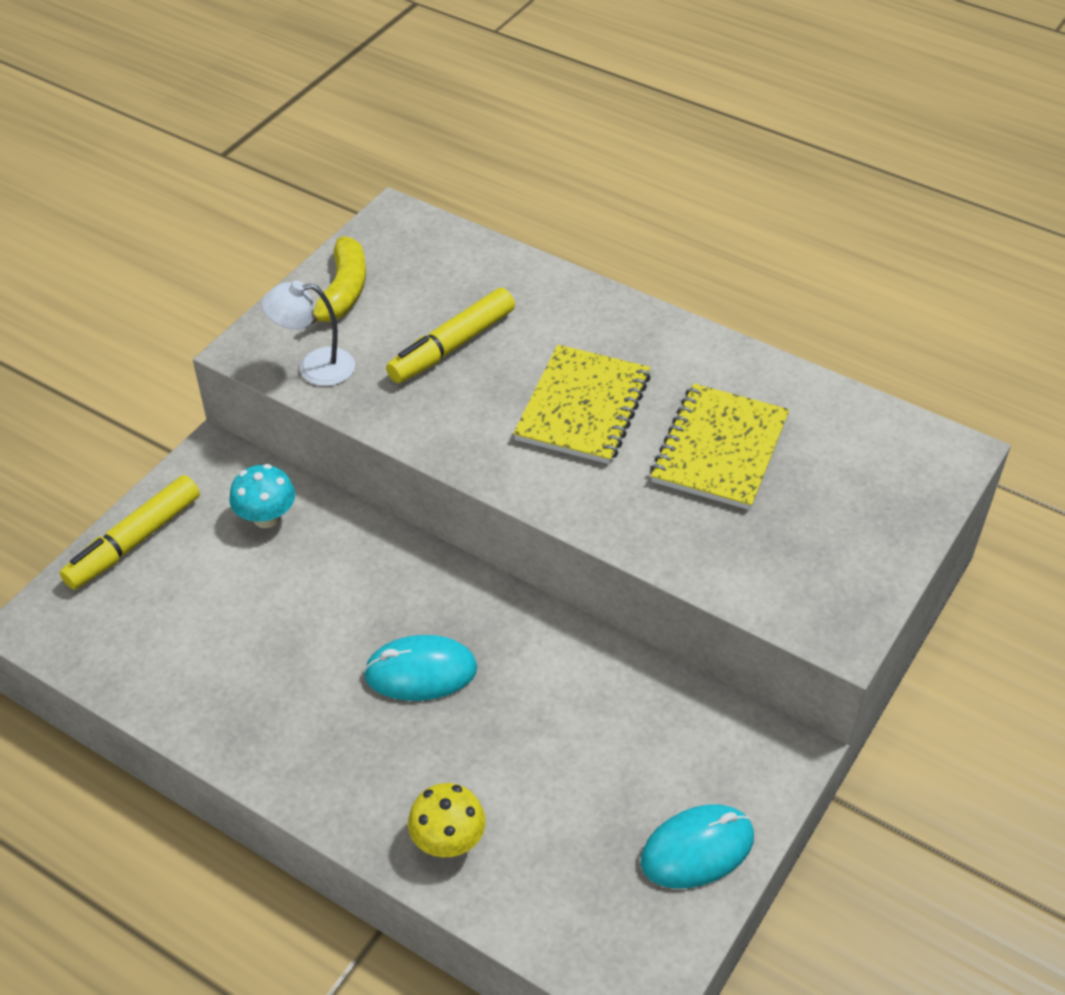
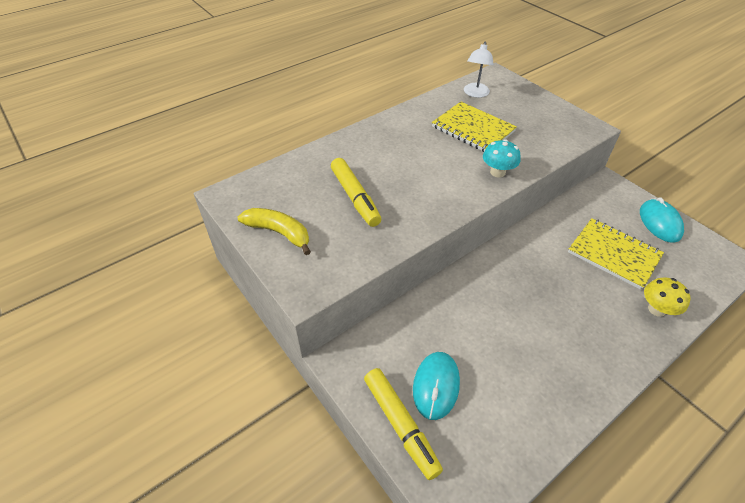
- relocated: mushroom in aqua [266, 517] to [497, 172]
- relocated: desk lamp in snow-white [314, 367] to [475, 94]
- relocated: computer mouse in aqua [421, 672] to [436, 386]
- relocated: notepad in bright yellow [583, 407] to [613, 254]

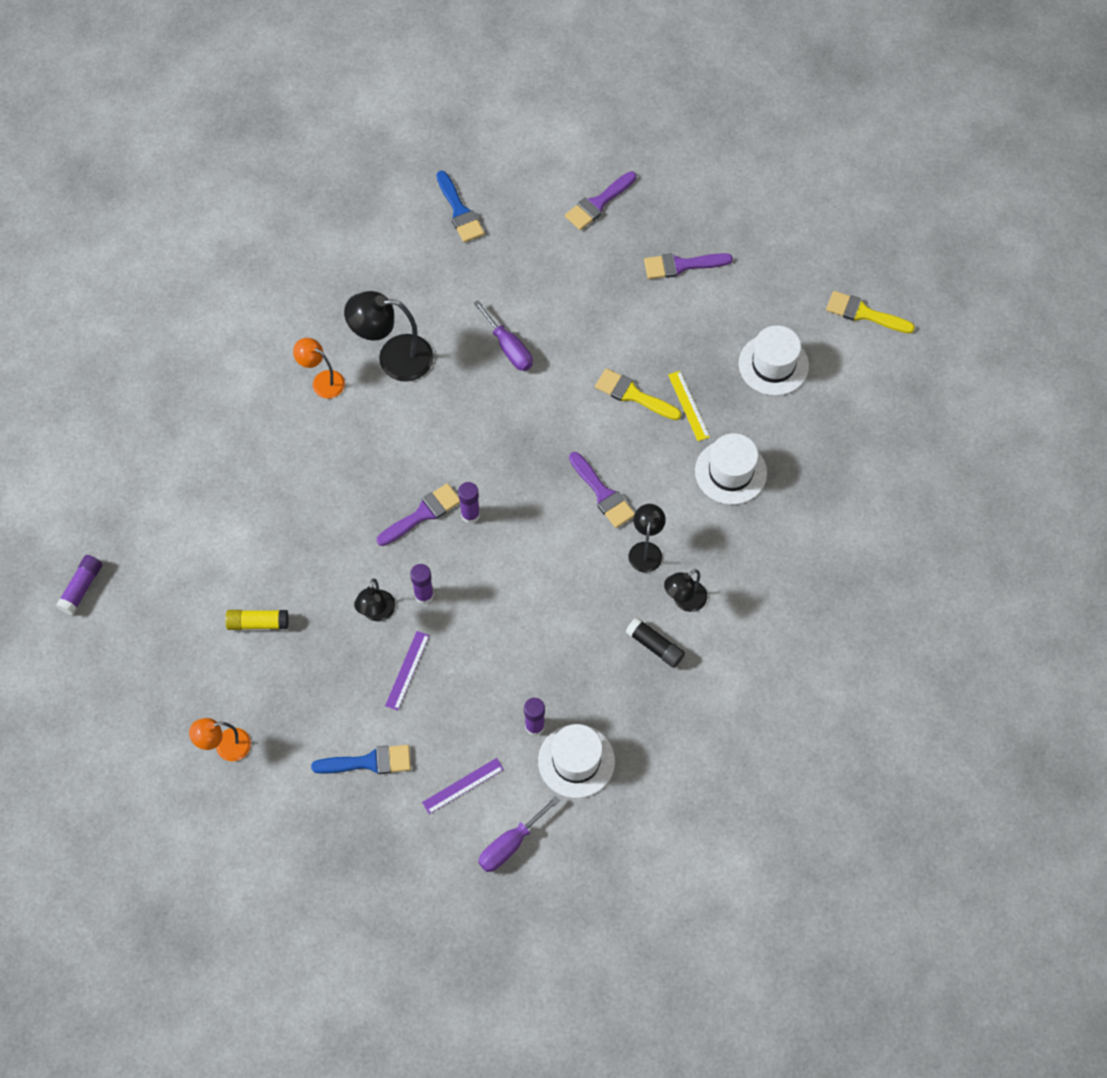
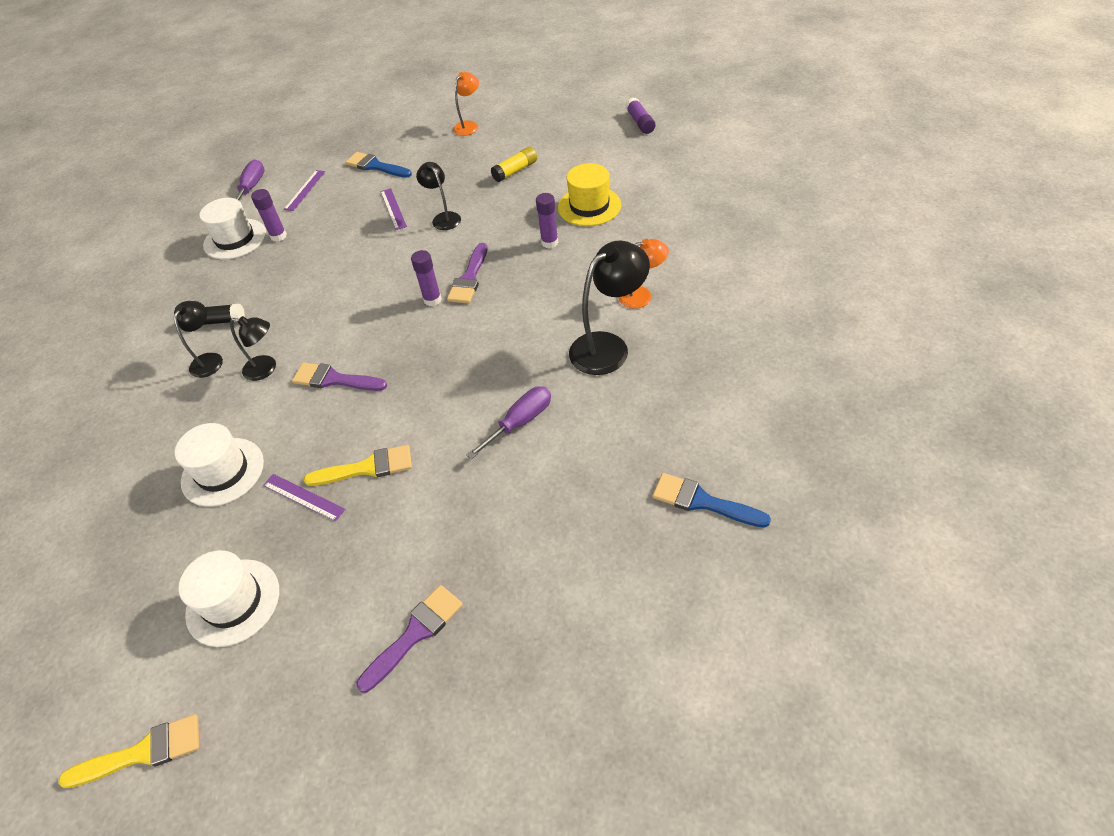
- spun: paintbrush in royal blue [369, 762] = [375, 166] 75 degrees clockwise
- relocated: glue stick in purple [424, 595] to [549, 242]
- spun: screwdriver in purple [508, 348] = [520, 422] 120 degrees clockwise
- missing: paintbrush in purple [598, 203]
- spun: desk lamp in jet-black [646, 550] = [266, 369] 45 degrees counterclockwise
- colour: straightedge in bright yellow [688, 405] to straightedge in purple [303, 497]
- appeared: top hat in bright yellow [589, 206]

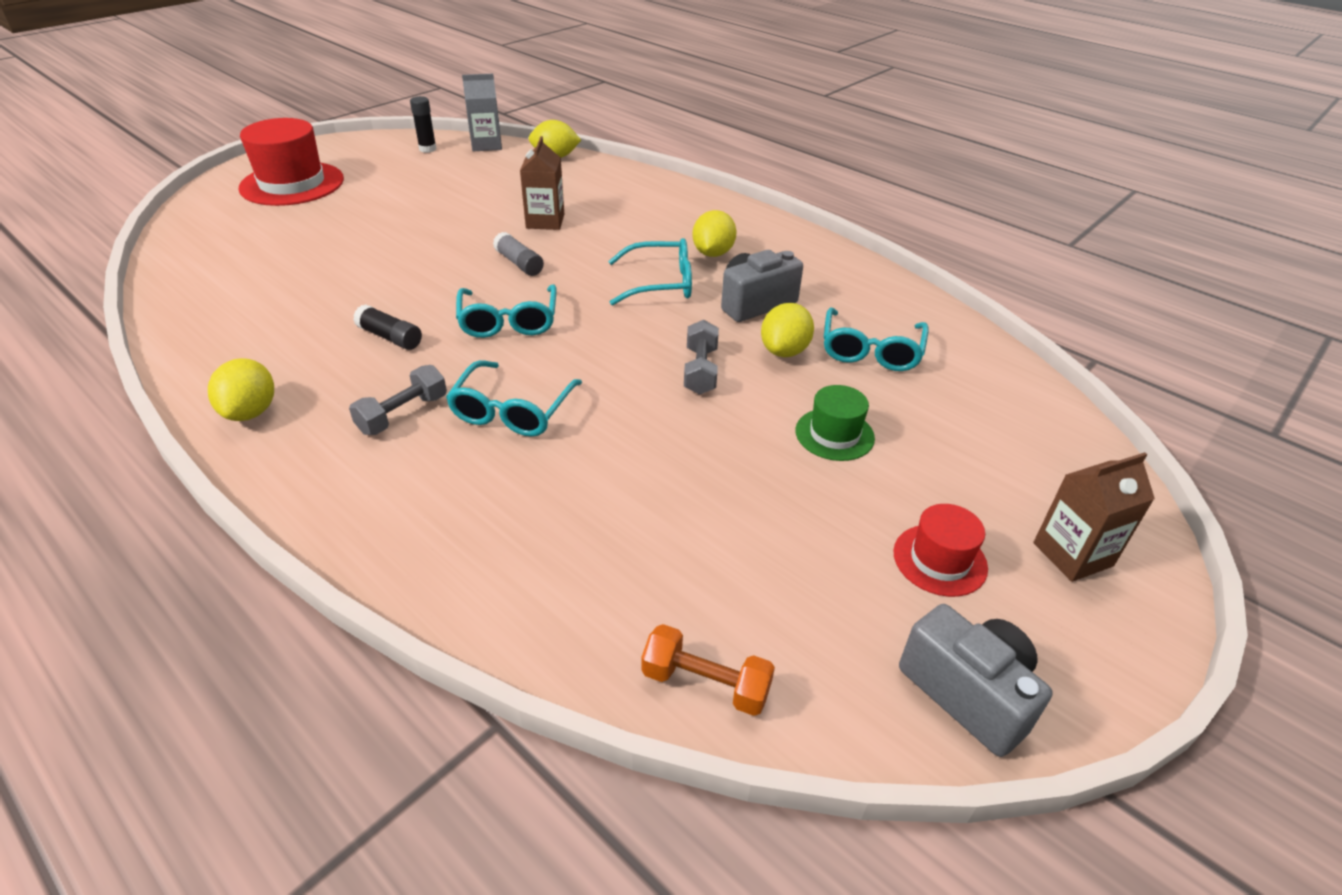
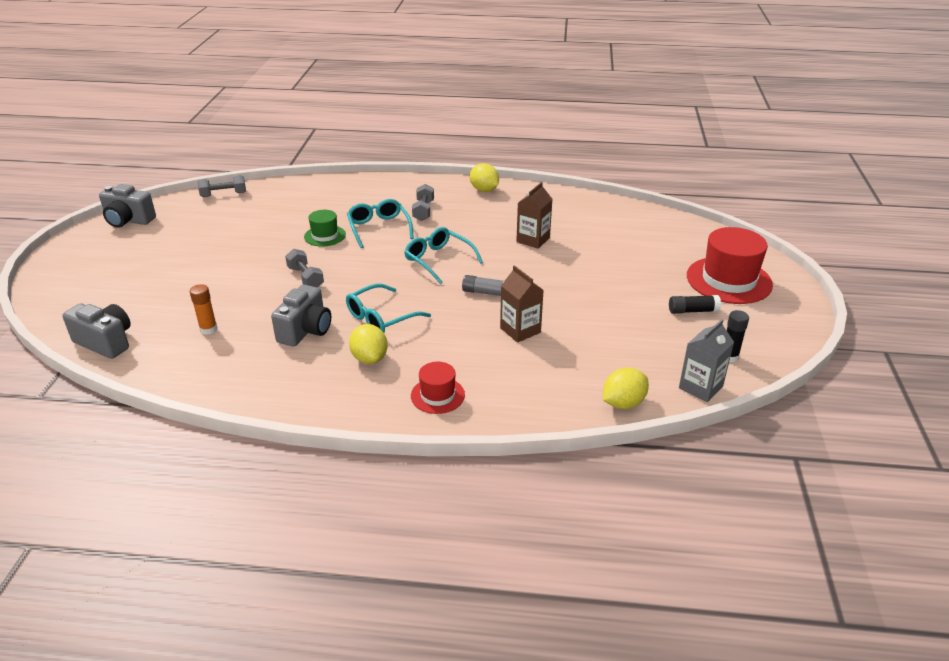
- relocated: glue stick in jet-black [390, 337] to [692, 311]
- colour: hand weight in orange-coloured [705, 684] to hand weight in grey [223, 194]
- missing: lemon in bright yellow [784, 351]
- relocated: top hat in leaf-green [834, 434] to [325, 236]
- exchanged: glasses in aqua [871, 350] to glue stick in orange-coloured [208, 329]
- relocated: top hat in scarlet [939, 560] to [437, 395]
- relocated: juice carton in russet [1072, 554] to [533, 240]
- appeared: compact camera in grey [106, 342]

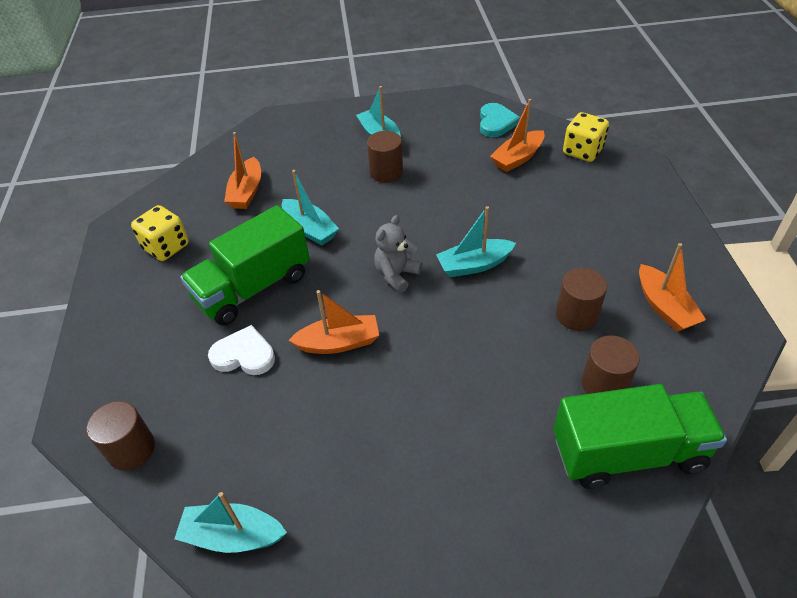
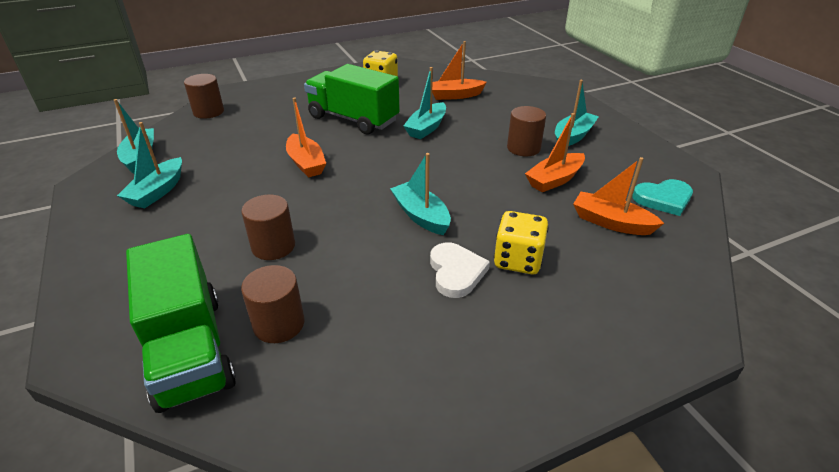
- relocated: heart shape in snow-white [244, 355] to [456, 272]
- missing: teddy in grey [396, 275]
- relocated: cylinder shape in russet [576, 315] to [273, 246]
- relocated: dice in bright yellow [582, 151] to [518, 260]
- relocated: boat in orange-coloured [664, 307] to [554, 180]
- appeared: boat in aqua [157, 191]

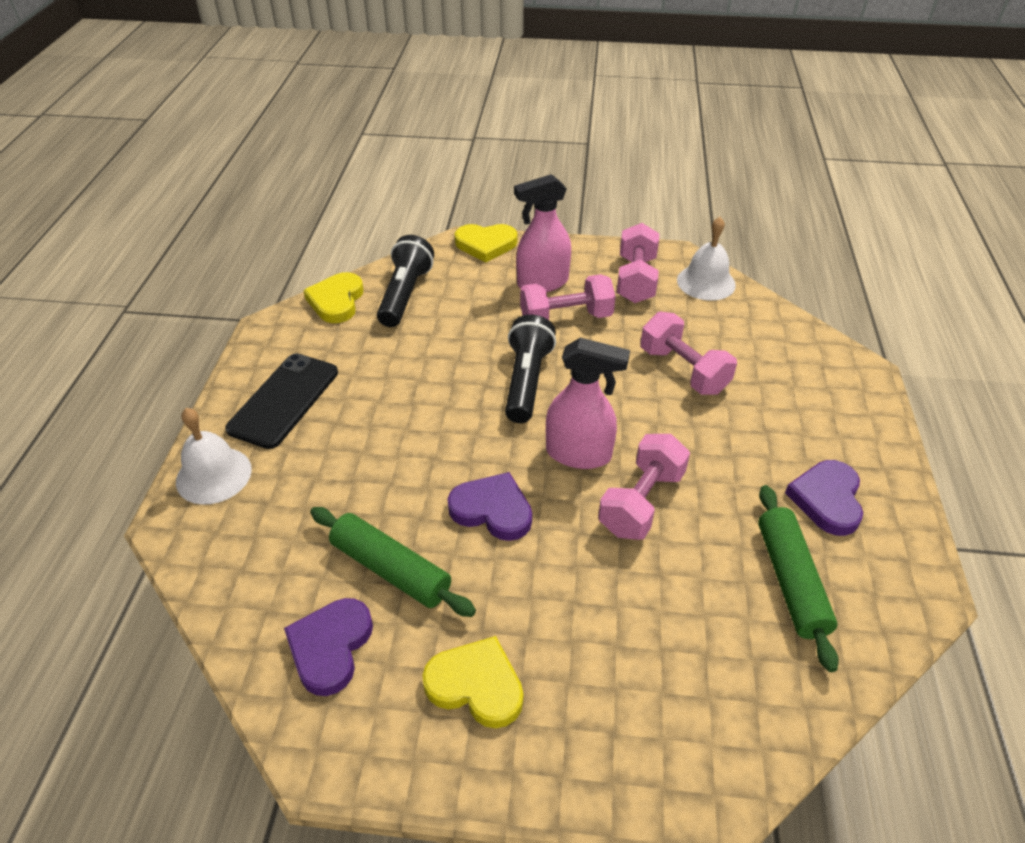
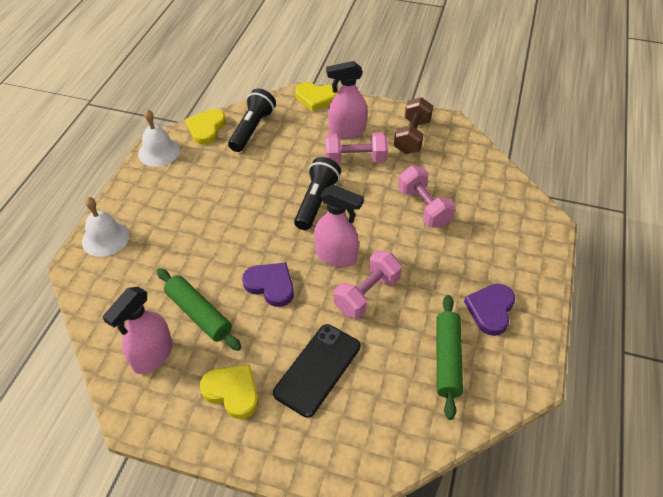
- relocated: phone in jet-black [284, 400] to [318, 369]
- exchanged: heart shape in purple [330, 647] to spray bottle in pink [152, 355]
- colour: hand weight in pink [635, 280] to hand weight in russet [412, 137]
- relocated: bell in snow-white [706, 282] to [159, 152]

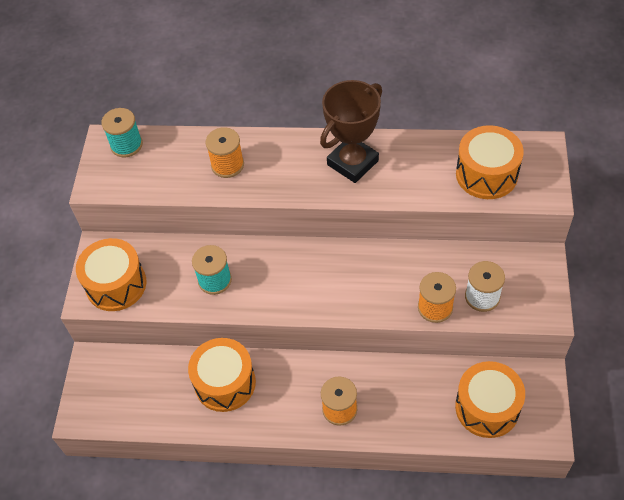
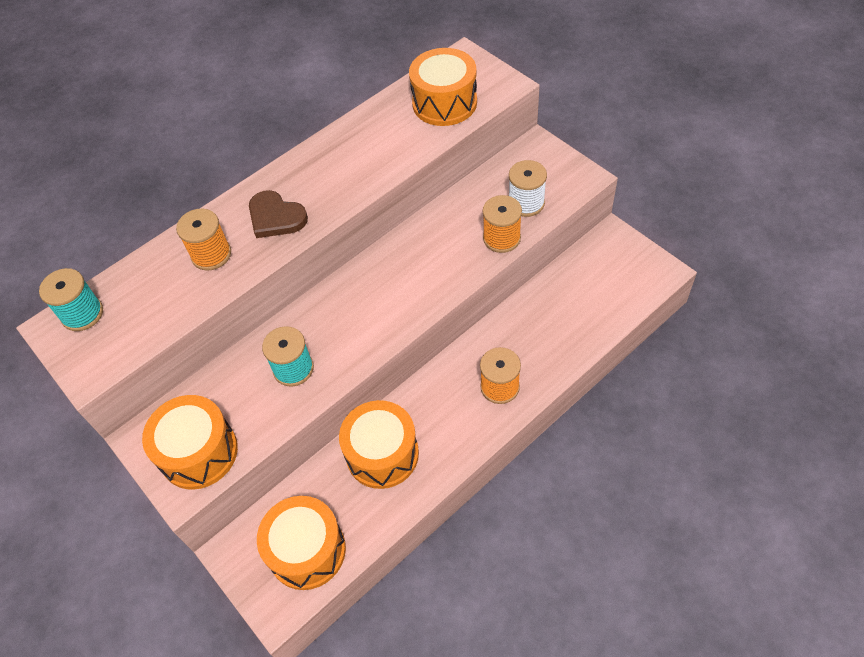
- missing: trophy in russet [352, 163]
- relocated: drum in orange-coloured [487, 407] to [307, 550]
- appeared: heart shape in russet [276, 217]

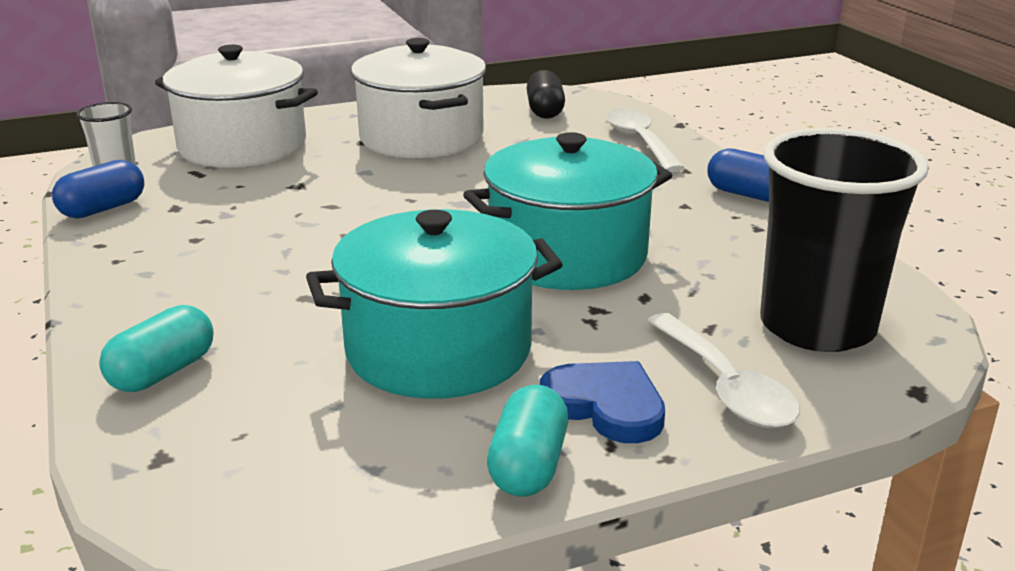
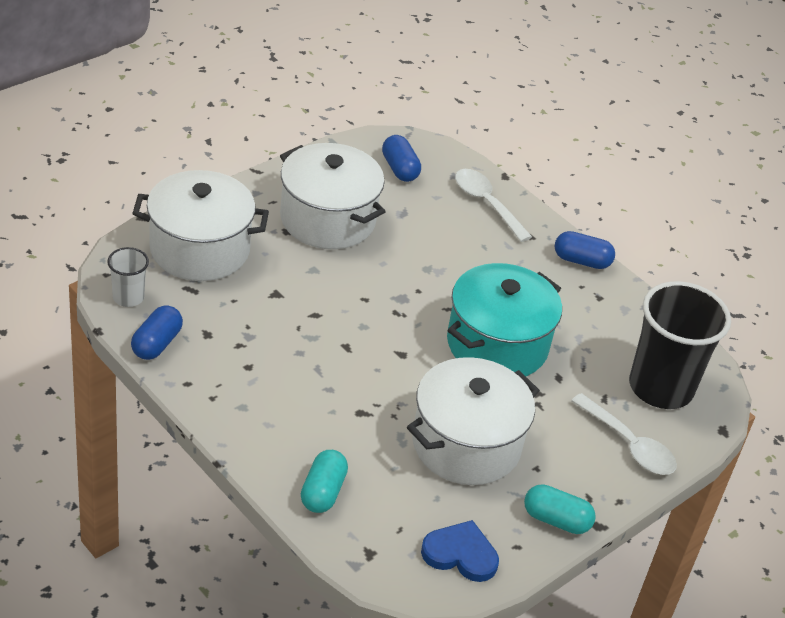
- colour: cooking pot in aqua [438, 350] to cooking pot in snow-white [466, 444]
- spun: capsule in aqua [528, 466] = [556, 520] 60 degrees counterclockwise
- colour: capsule in jet-black [545, 111] to capsule in royal blue [400, 169]
- relocated: heart shape in royal blue [605, 405] to [460, 554]

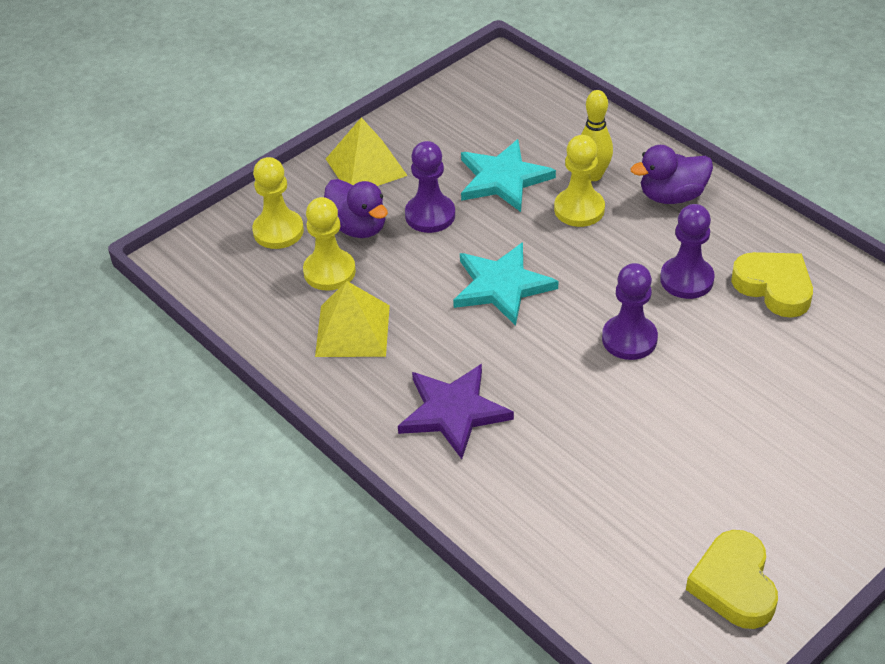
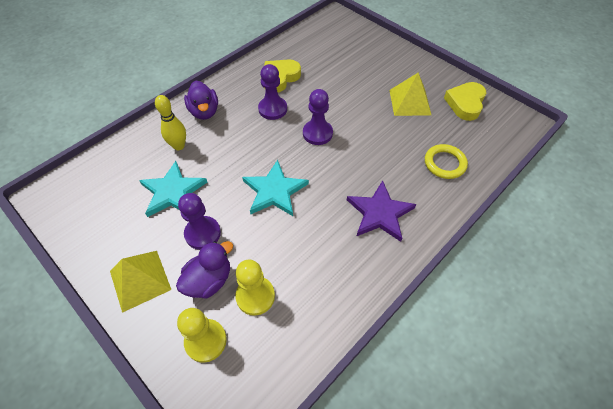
- relocated: solid pyramid in bright yellow [352, 330] to [410, 102]
- missing: chess pawn in bright yellow [579, 209]
- spun: heart shape in bright yellow [734, 585] = [465, 103] 120 degrees clockwise
- appeared: torus in bright yellow [444, 163]

